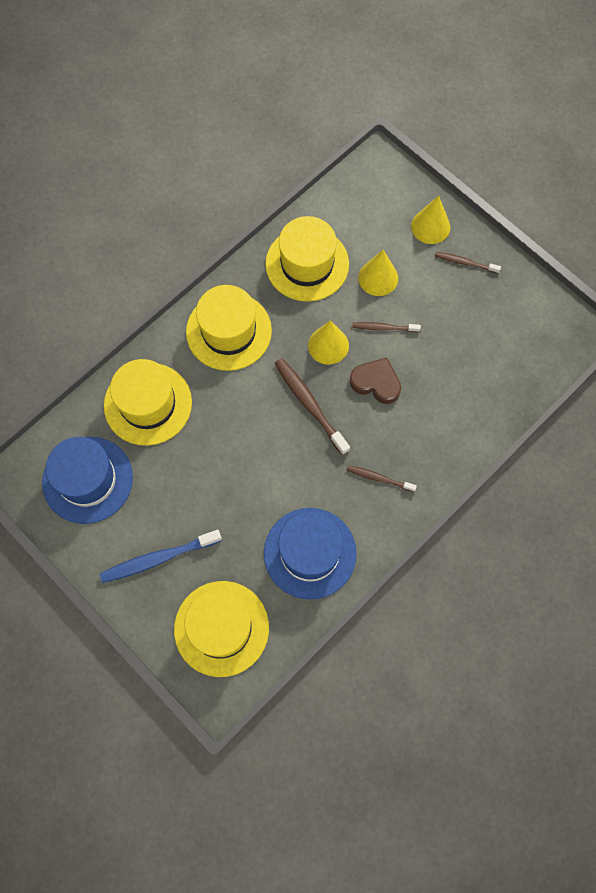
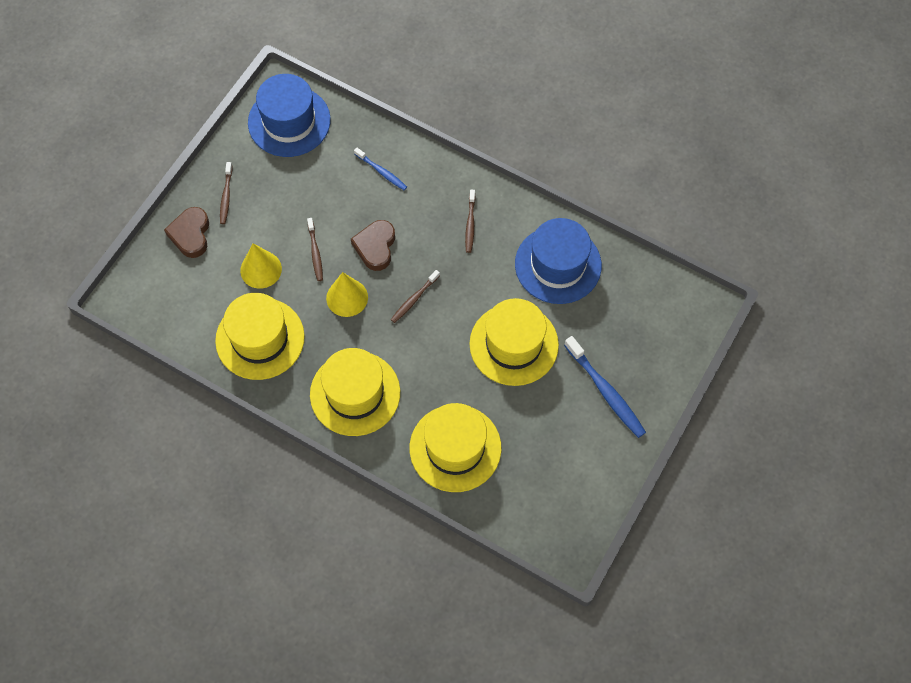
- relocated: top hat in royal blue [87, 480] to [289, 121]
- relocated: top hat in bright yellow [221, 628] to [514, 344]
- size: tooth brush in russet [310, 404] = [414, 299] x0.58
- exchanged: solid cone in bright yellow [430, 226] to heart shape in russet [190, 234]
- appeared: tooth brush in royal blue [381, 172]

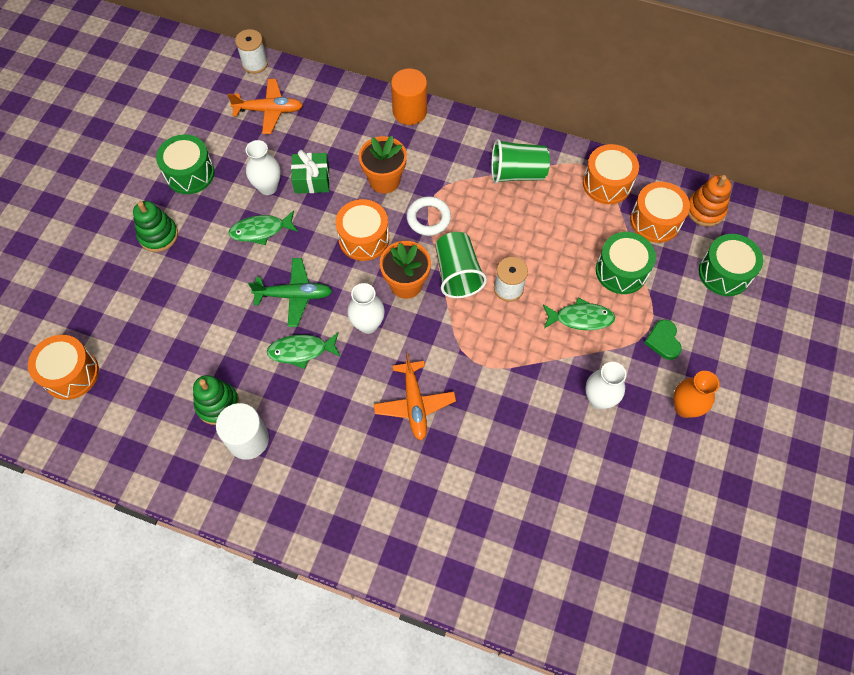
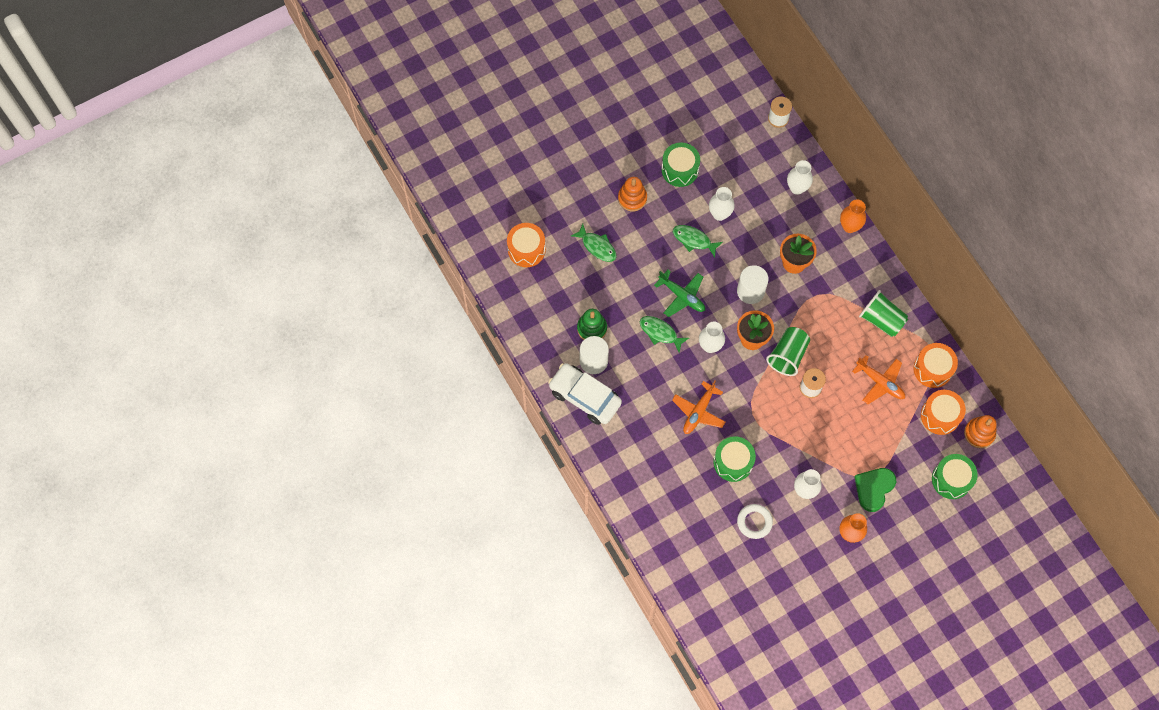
- colour: ring stacker in leaf-green [158, 235] to ring stacker in orange-coloured [632, 198]
- relocated: plane in orange-coloured [269, 110] to [880, 382]
- missing: present in leaf-green [312, 180]
- exchanged: drum in orange-coloured [364, 238] to cylinder shape in snow-white [750, 291]
- exchanged: cylinder shape in orange-coloured [409, 111] to flower vase in orange-coloured [849, 226]
- relocated: torus in snow-white [428, 218] to [754, 522]
- relocated: fish figure in leaf-green [580, 318] to [597, 246]
- relocated: drum in leaf-green [621, 271] to [733, 462]
- size: heart shape in leaf-green [663, 341] = [874, 488] x1.54
- appeared: toy car in snow-white [585, 397]
- appeared: flower vase in snow-white [797, 188]

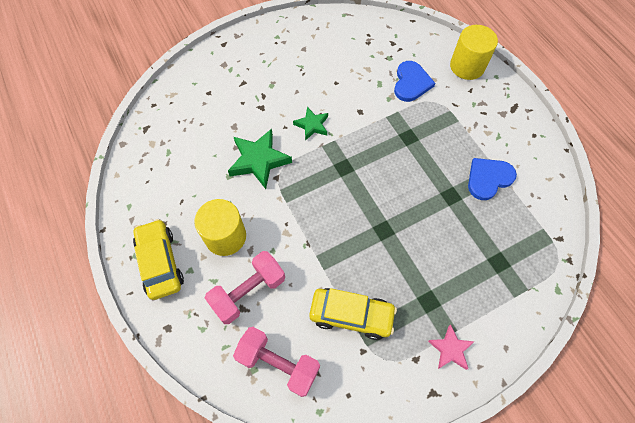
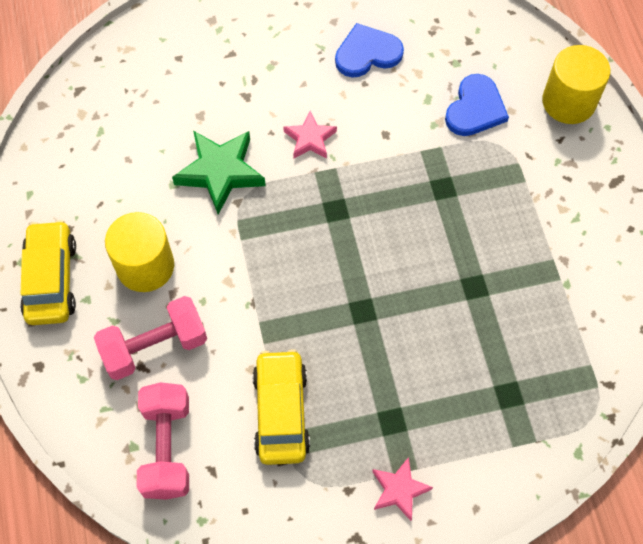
- spun: hand weight in pink [278, 363] = [167, 447] 45 degrees clockwise
- colour: five-pointed star in leaf-green [312, 125] to five-pointed star in pink [310, 139]
- spun: toy car in bright yellow [351, 315] = [281, 412] 120 degrees counterclockwise
- relocated: heart shape in royal blue [488, 178] to [367, 53]

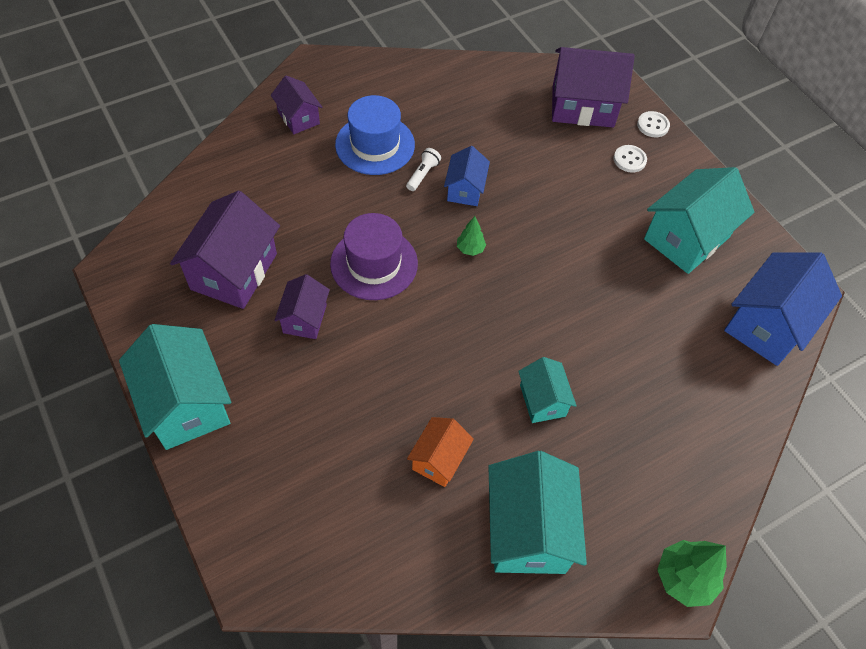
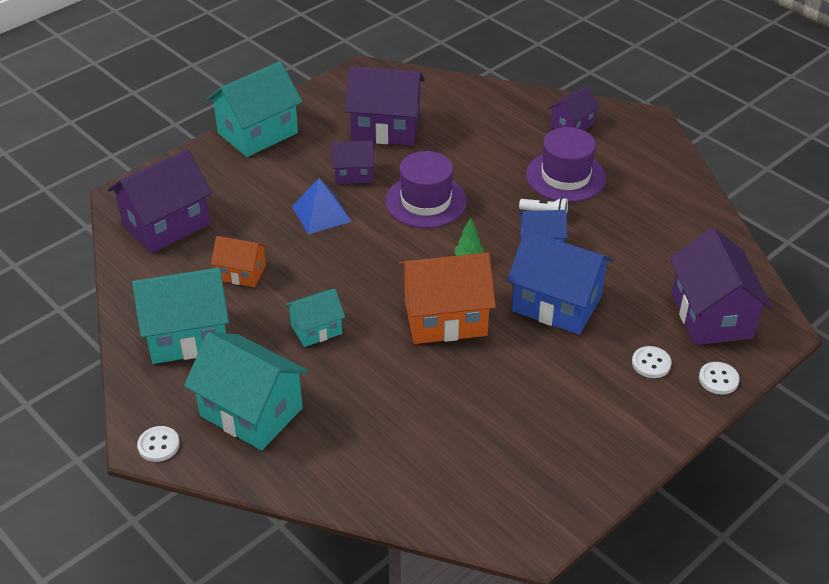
- colour: top hat in royal blue [375, 145] to top hat in purple [565, 176]
- relocated: toy house in aqua [686, 238] to [251, 412]
- exchanged: toy tree in leaf-green [684, 578] to button in snow-white [158, 445]
- relocated: toy house in royal blue [767, 325] to [556, 304]
- appeared: toy house in purple [166, 225]
- appeared: solid pyramid in royal blue [321, 214]
- appeared: toy house in orange-coloured [445, 318]

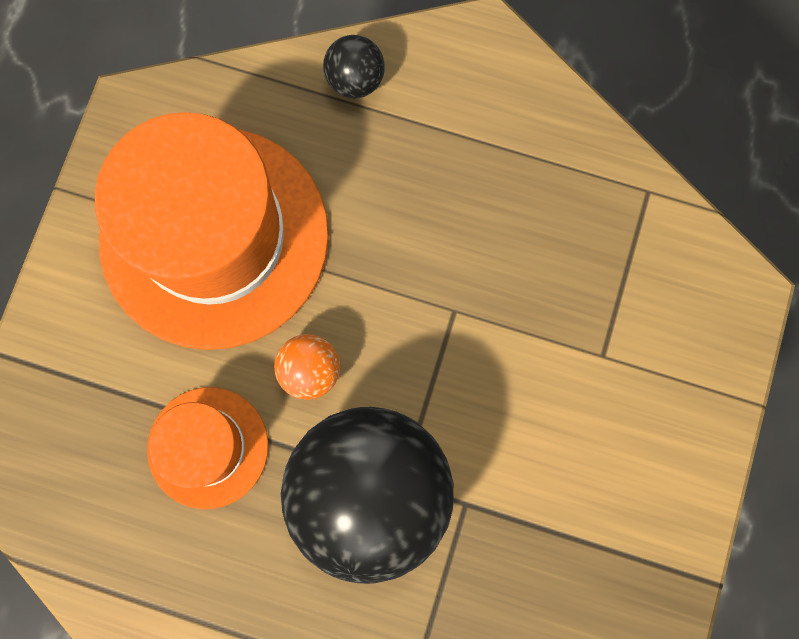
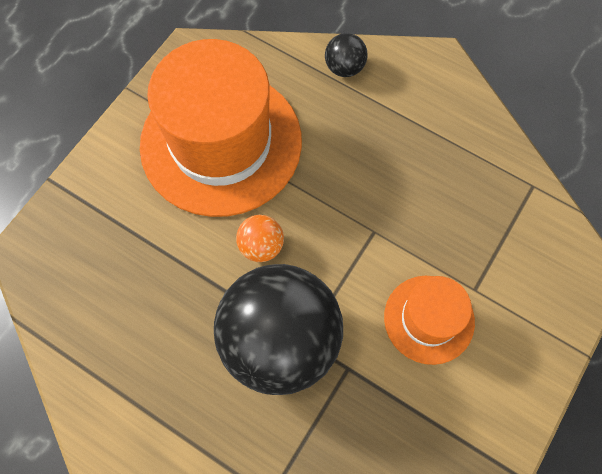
- relocated: top hat in orange-coloured [208, 447] to [429, 319]

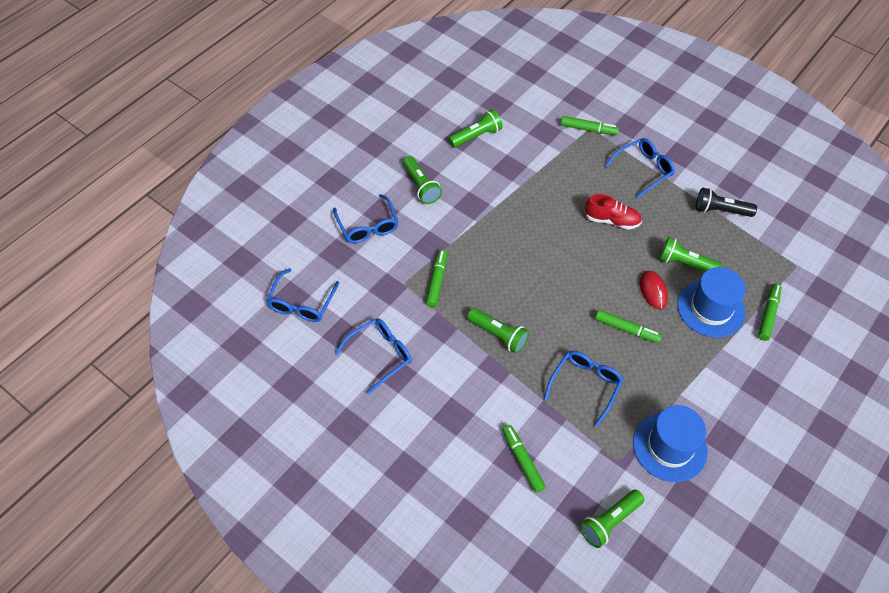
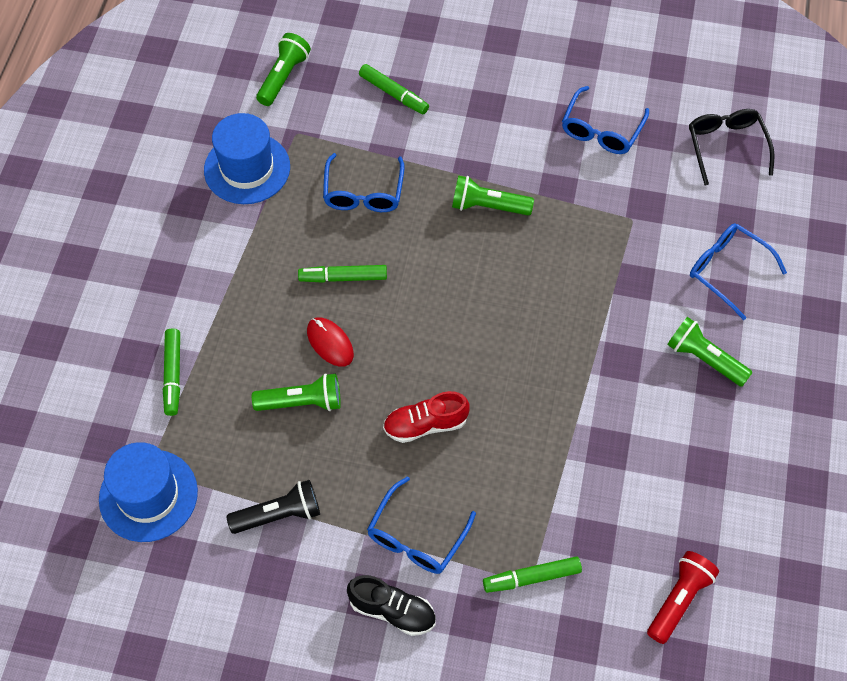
- colour: glasses in royal blue [301, 303] to glasses in jet-black [726, 146]
- missing: felt pen in leaf-green [437, 281]
- missing: pocket torch in leaf-green [476, 136]
- relocated: top hat in royal blue [711, 308] to [148, 495]
- appeared: lace-up shoe in jet-black [392, 610]
- appeared: pocket torch in scarlet [679, 600]

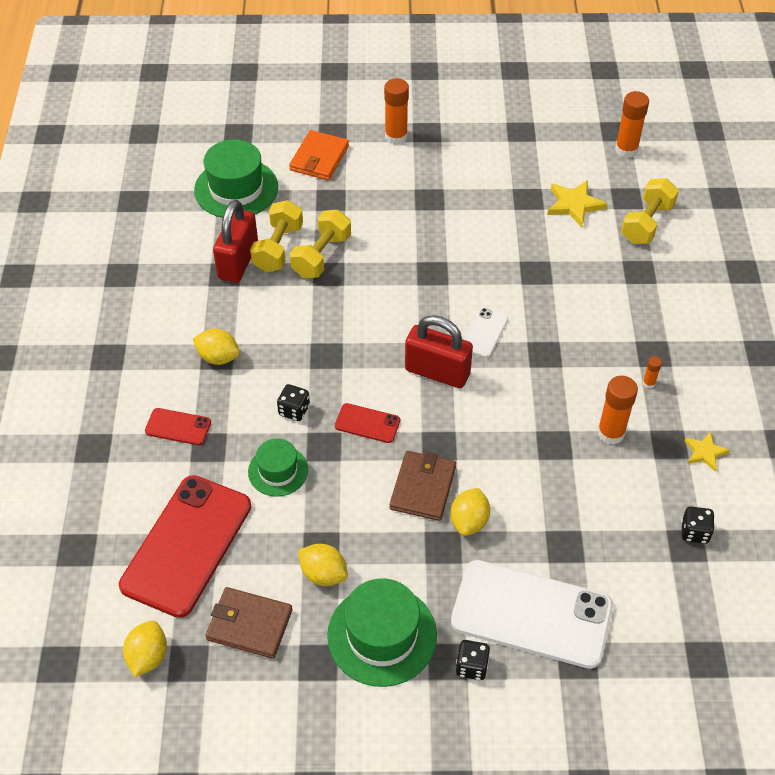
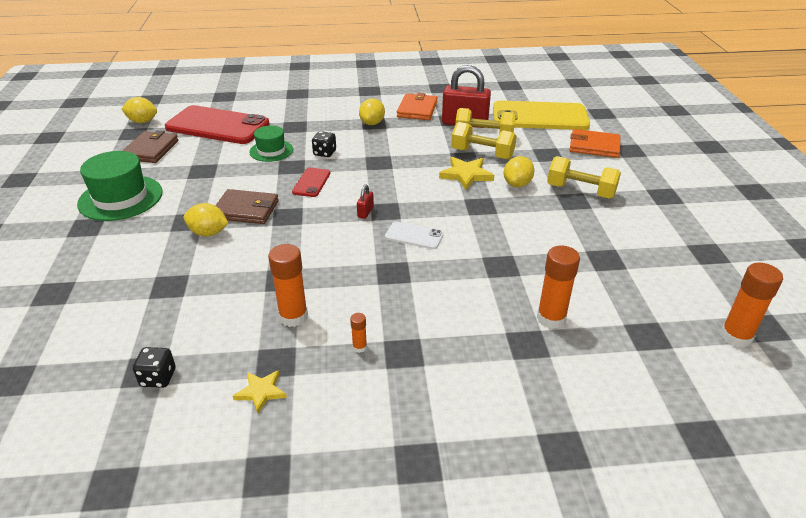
- missing: phone in scarlet [178, 427]
- exchanged: top hat in leaf-green [236, 189] to phone in bright yellow [540, 117]
- relocated: lemon in bright yellow [323, 574] to [517, 184]
- relocated: glue stick in orange-coloured [396, 136] to [551, 318]
- size: lock in scarlet [437, 372] = [365, 212] x0.43
- missing: phone in snow-white [531, 614]
- missing: dice in jet-black [472, 666]
- relocated: five-pointed star in bright yellow [574, 205] to [466, 175]
- relocated: hand weight in bright yellow [647, 223] to [580, 191]
- appeared: billfold in orange-coloured [417, 109]

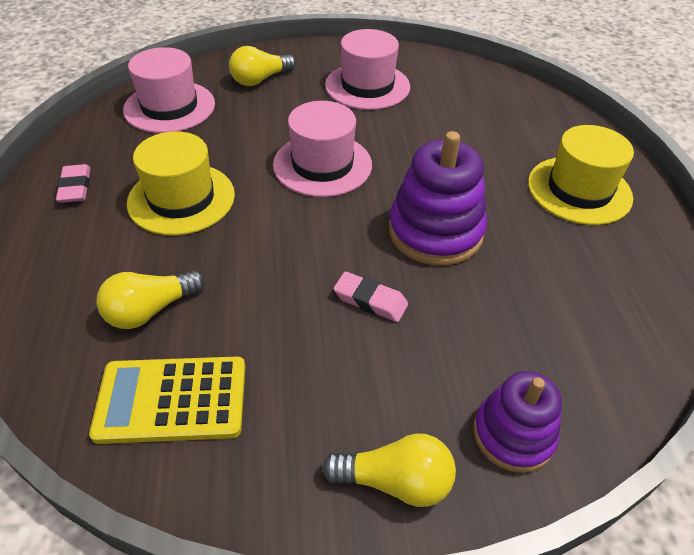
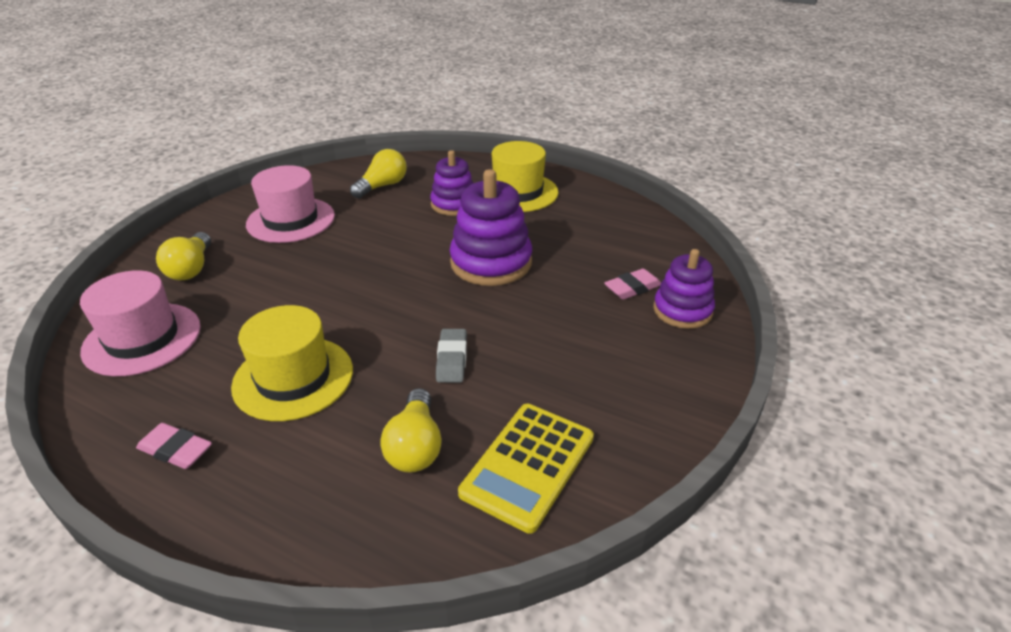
- missing: top hat in pink [322, 165]
- relocated: light bulb in bright yellow [395, 481] to [382, 186]
- relocated: eraser in pink [370, 300] to [632, 288]
- appeared: ring stacker in purple [454, 204]
- appeared: eraser in grey [452, 359]

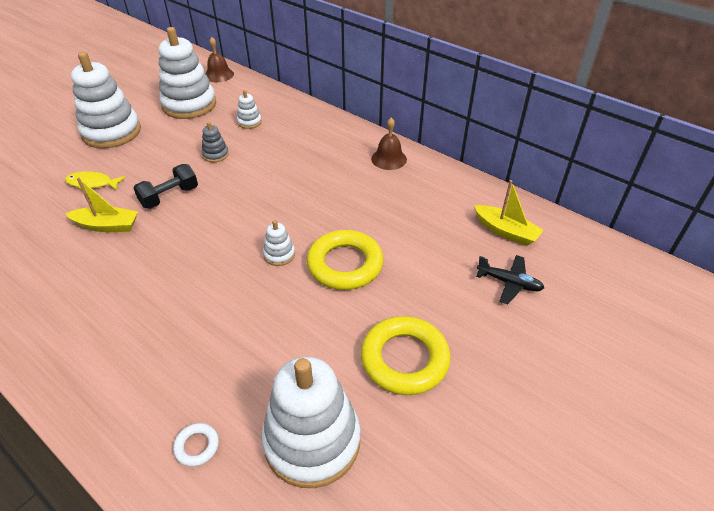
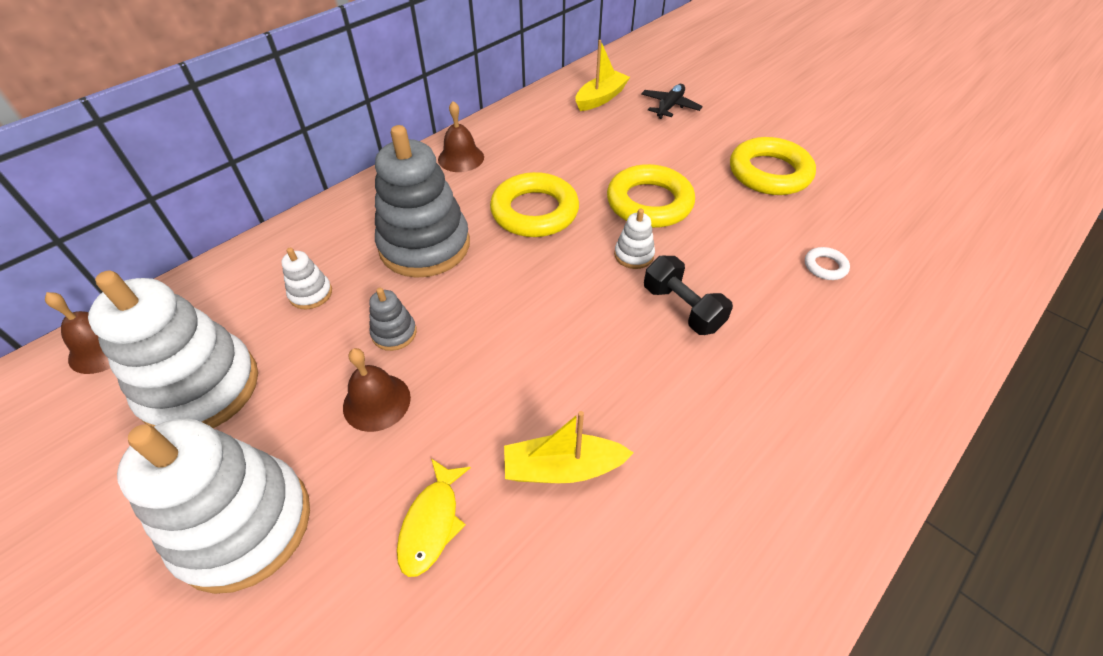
- spun: boat in bright yellow [107, 226] = [563, 468] 105 degrees counterclockwise
- relocated: hand weight in jet-black [169, 197] to [682, 308]
- relocated: torus in snow-white [197, 446] to [825, 266]
- missing: ring stacker in snow-white [312, 440]
- appeared: bell in russet [376, 402]
- appeared: ring stacker in grey [425, 246]
- appeared: torus in bright yellow [534, 211]

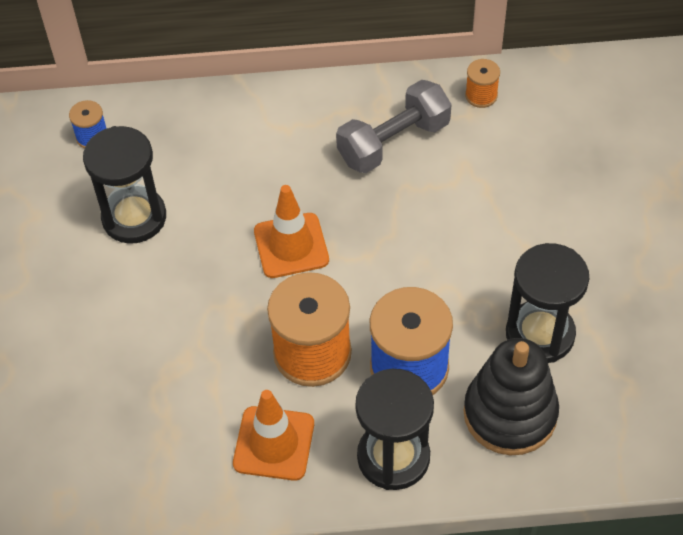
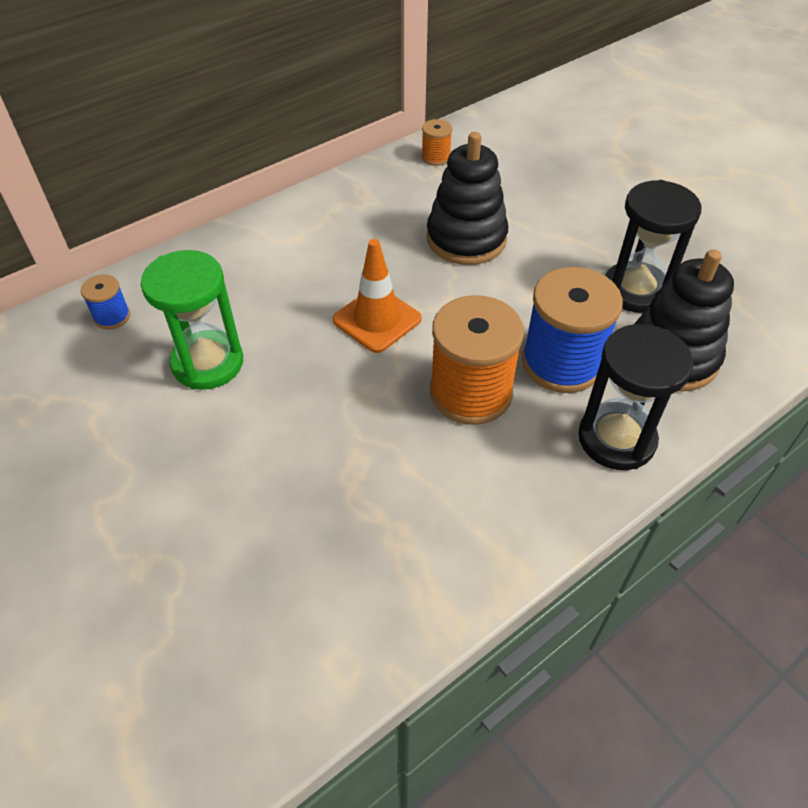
- colour: sandglass in jet-black [134, 217] to sandglass in leaf-green [208, 363]
- missing: safety cone in orange-coloured [274, 443]
- missing: hand weight in grey [393, 142]
- appeared: ring stacker in jet-black [466, 239]

